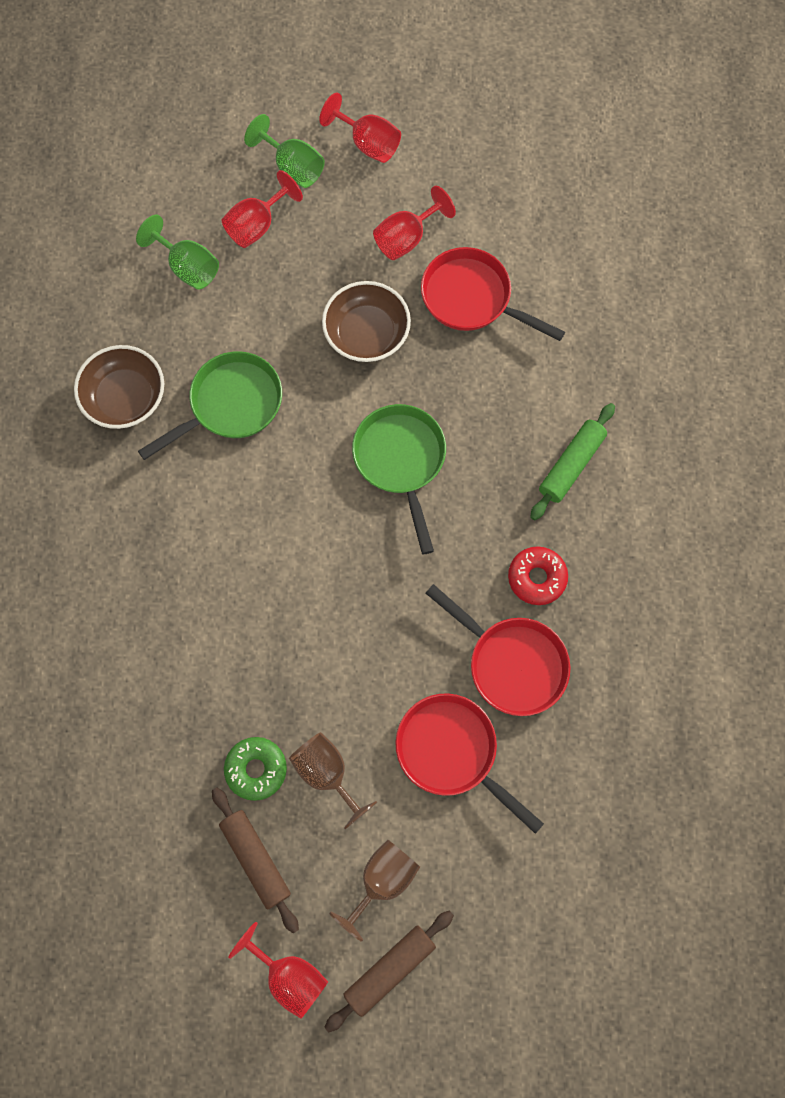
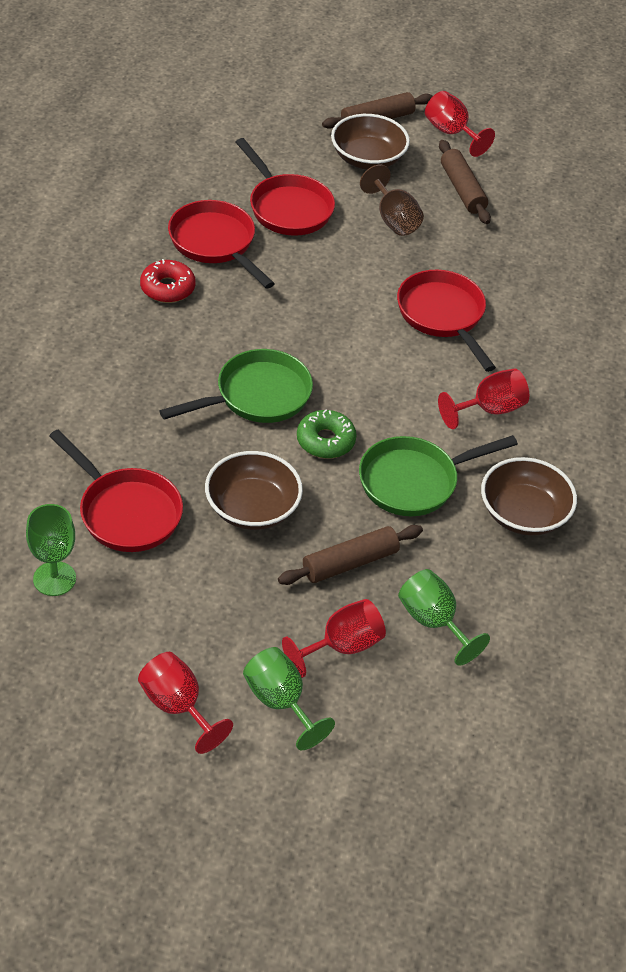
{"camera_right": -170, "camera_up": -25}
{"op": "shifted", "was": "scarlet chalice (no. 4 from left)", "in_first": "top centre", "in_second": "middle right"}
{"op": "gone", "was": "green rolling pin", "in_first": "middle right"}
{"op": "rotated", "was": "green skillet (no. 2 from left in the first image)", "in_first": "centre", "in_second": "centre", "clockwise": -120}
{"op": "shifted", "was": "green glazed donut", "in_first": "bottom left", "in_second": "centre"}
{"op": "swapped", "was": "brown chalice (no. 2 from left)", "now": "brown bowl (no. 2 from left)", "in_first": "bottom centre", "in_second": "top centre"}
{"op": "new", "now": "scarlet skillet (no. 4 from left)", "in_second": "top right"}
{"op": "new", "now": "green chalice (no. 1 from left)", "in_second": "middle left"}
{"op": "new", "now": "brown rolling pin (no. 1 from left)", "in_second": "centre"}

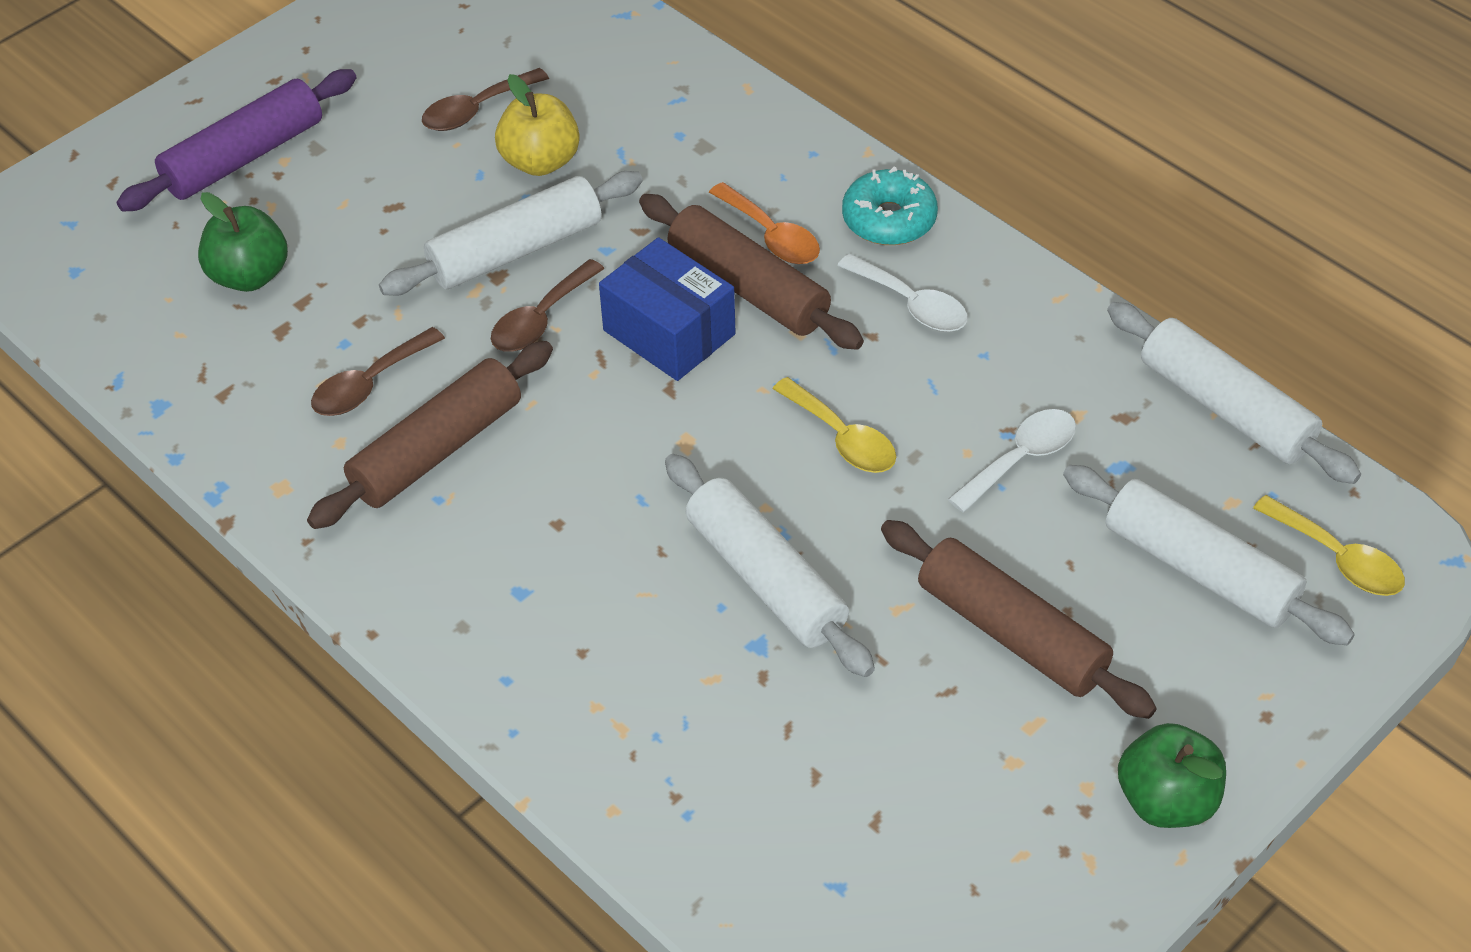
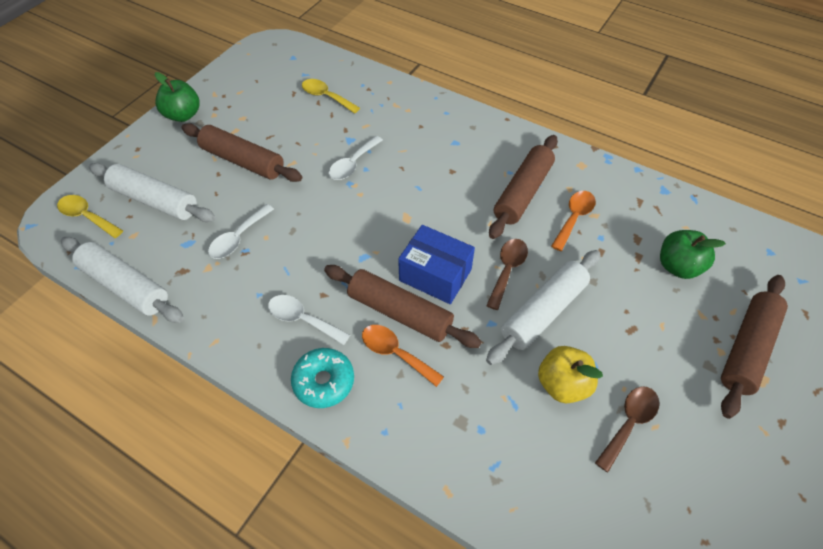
{"camera_right": 165, "camera_up": 5}
{"op": "repainted", "was": "violet rolling pin", "now": "brown rolling pin (no. 4 from left)", "in_first": "top left", "in_second": "middle right"}
{"op": "repainted", "was": "brown spoon (no. 1 from left)", "now": "orange-coloured spoon (no. 2 from left)", "in_first": "middle left", "in_second": "middle right"}
{"op": "shifted", "was": "bright yellow spoon (no. 1 from left in the first image)", "now": "bright yellow spoon (no. 2 from left)", "in_first": "centre", "in_second": "top centre"}
{"op": "swapped", "was": "white rolling pin (no. 2 from left)", "now": "white spoon (no. 3 from left)", "in_first": "centre", "in_second": "top centre"}

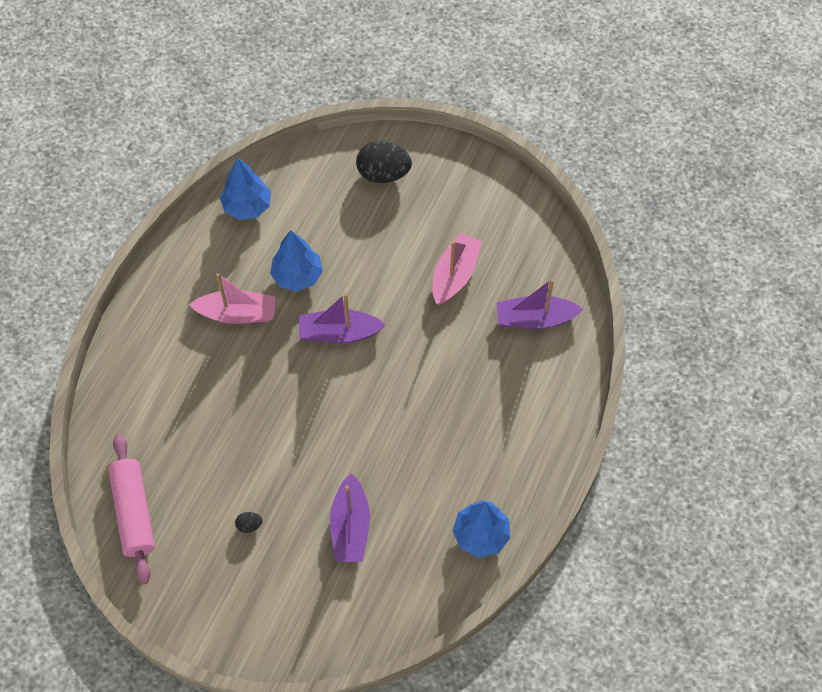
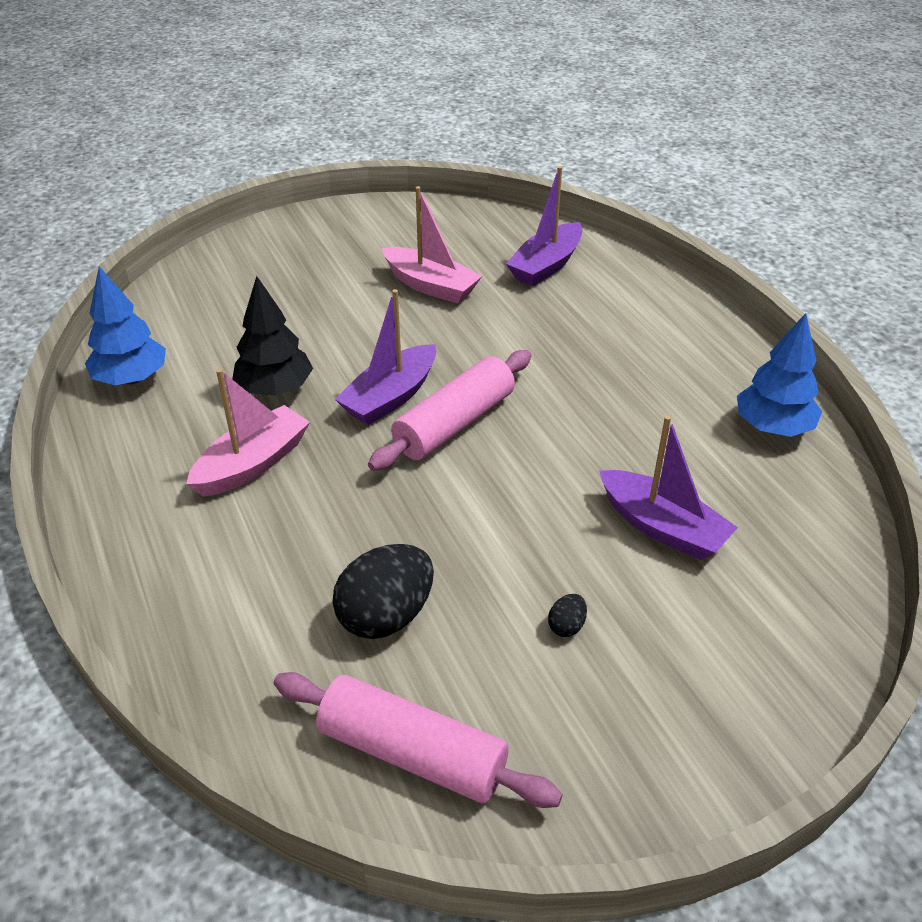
{"camera_right": -50, "camera_up": -20}
{"op": "shifted", "was": "ebony toy egg (no. 2 from left in the first image)", "now": "ebony toy egg (no. 1 from left)", "in_first": "top centre", "in_second": "centre"}
{"op": "repainted", "was": "blue toy tree (no. 2 from left)", "now": "ebony toy tree", "in_first": "centre", "in_second": "middle left"}
{"op": "rotated", "was": "rosy boat (no. 2 from left)", "in_first": "centre", "in_second": "top centre", "clockwise": 150}
{"op": "new", "now": "rosy rolling pin (no. 2 from left)", "in_second": "centre"}

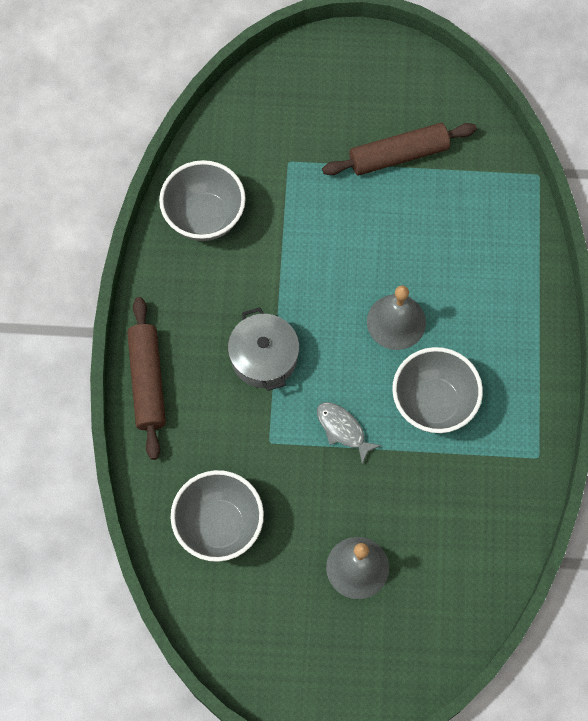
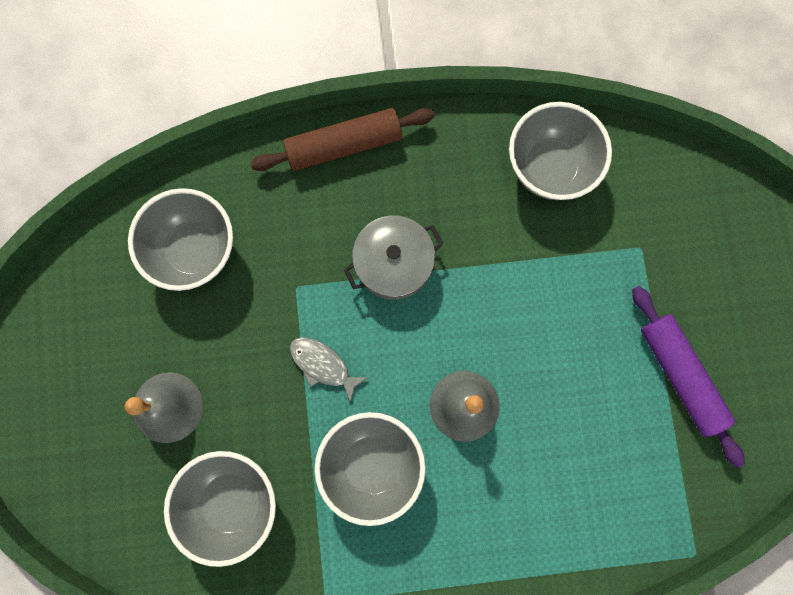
{"camera_right": 80, "camera_up": 10}
{"op": "repainted", "was": "brown rolling pin (no. 2 from left)", "now": "violet rolling pin", "in_first": "top right", "in_second": "middle right"}
{"op": "rotated", "was": "ash-grey fish figure", "in_first": "centre", "in_second": "centre", "clockwise": -90}
{"op": "new", "now": "ash-grey bowl (no. 2 from left)", "in_second": "bottom left"}

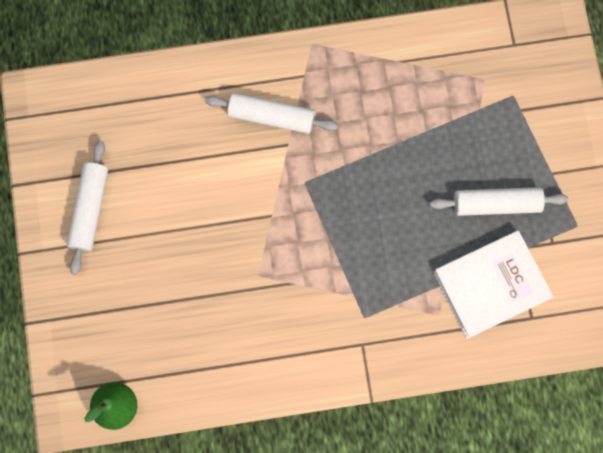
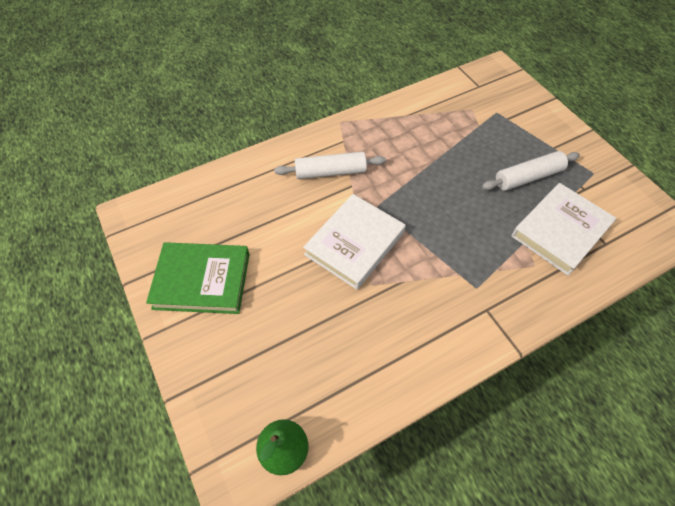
{"camera_right": -20, "camera_up": -20}
{"op": "swapped", "was": "white rolling pin (no. 1 from left)", "now": "green hardcover", "in_first": "middle left", "in_second": "middle left"}
{"op": "new", "now": "white hardcover (no. 1 from left)", "in_second": "centre"}

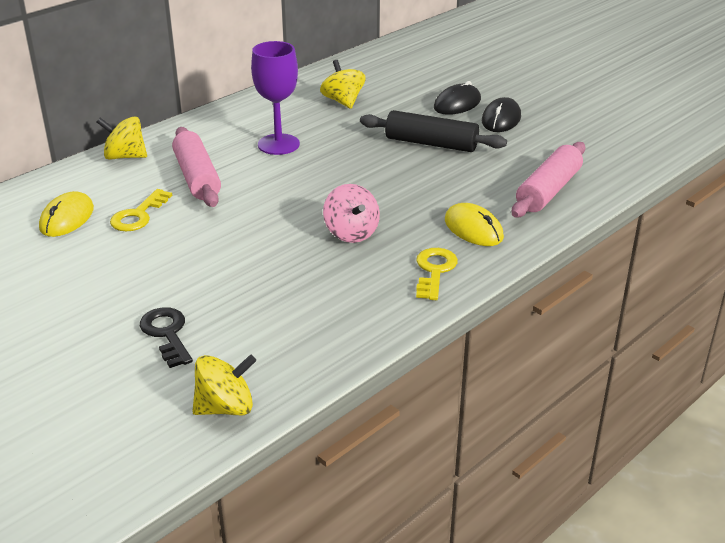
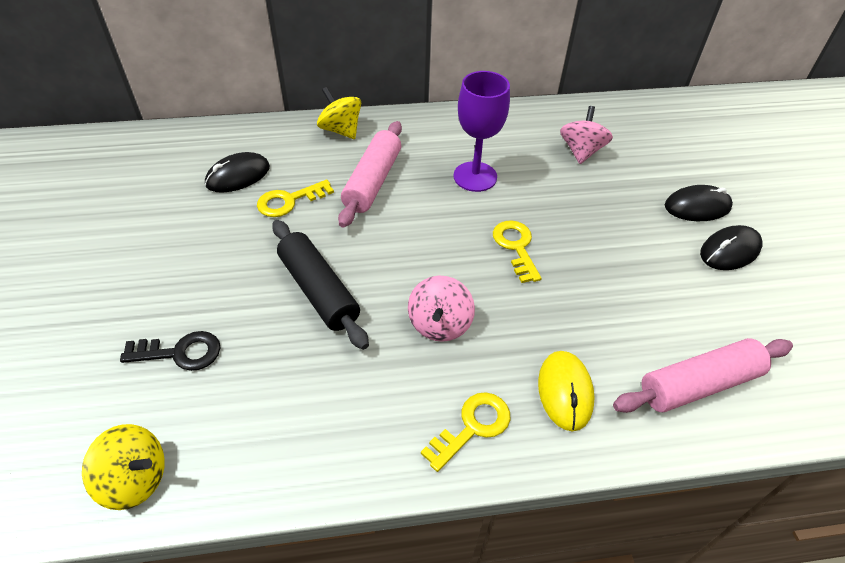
{"camera_right": 35, "camera_up": 15}
{"op": "repainted", "was": "bright yellow whirligig (no. 3 from left)", "now": "rosy whirligig (no. 2 from left)", "in_first": "top centre", "in_second": "top right"}
{"op": "shifted", "was": "ebony rolling pin", "in_first": "top centre", "in_second": "centre"}
{"op": "repainted", "was": "bright yellow computer mouse (no. 1 from left)", "now": "ebony computer mouse (no. 1 from left)", "in_first": "middle left", "in_second": "top left"}
{"op": "rotated", "was": "ebony door key", "in_first": "middle left", "in_second": "middle left", "clockwise": 75}
{"op": "new", "now": "bright yellow door key (no. 3 from left)", "in_second": "centre"}

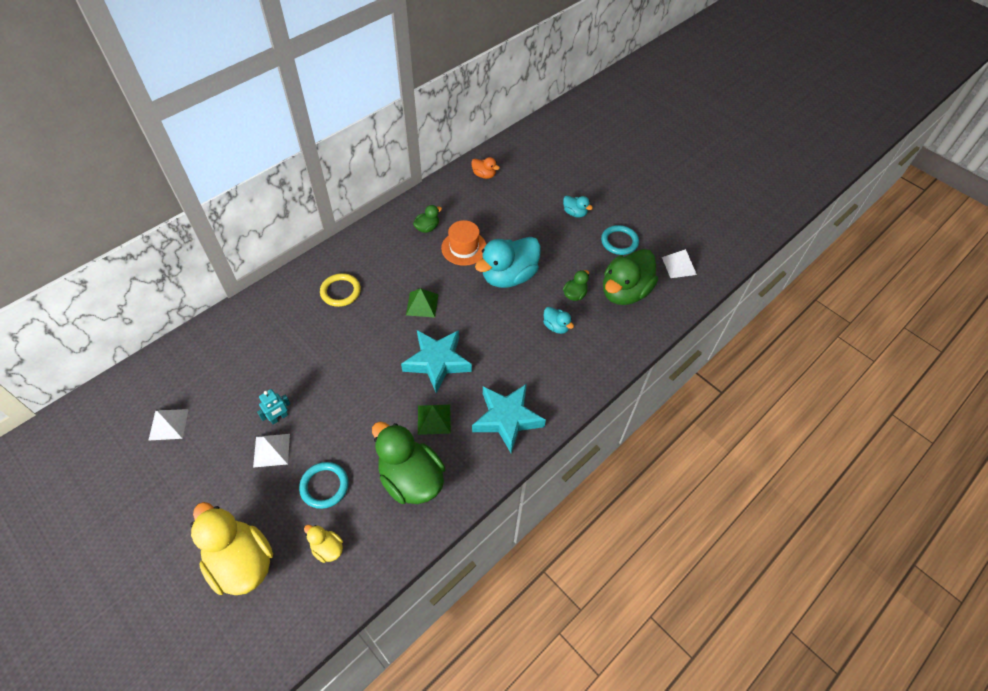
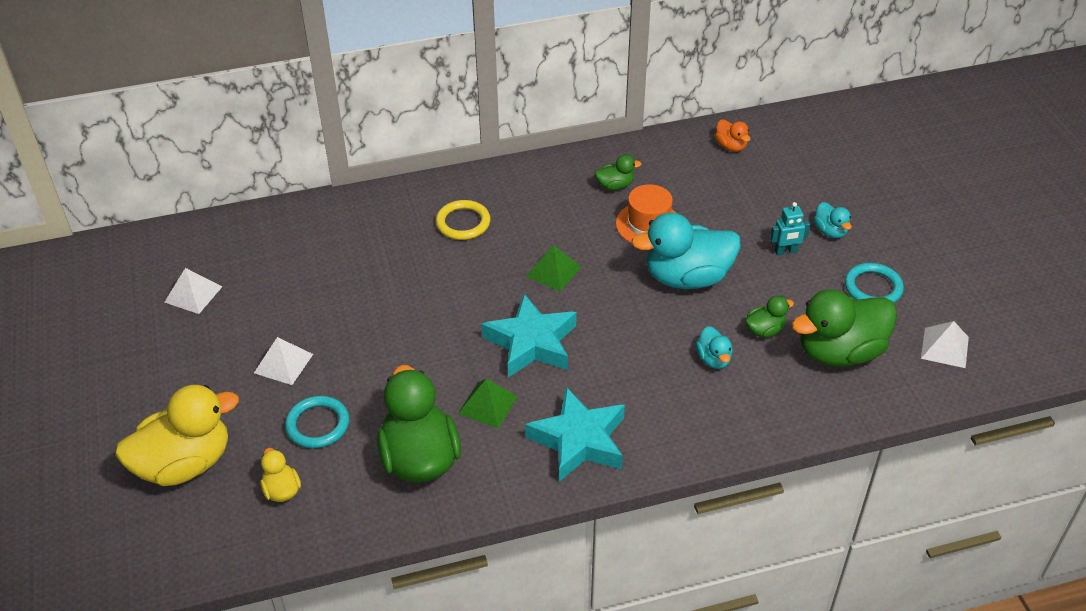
{"camera_right": 30, "camera_up": -10}
{"op": "shifted", "was": "teal robot", "in_first": "middle left", "in_second": "middle right"}
{"op": "rotated", "was": "bright yellow toy duck (no. 1 from left)", "in_first": "bottom left", "in_second": "bottom left", "clockwise": 75}

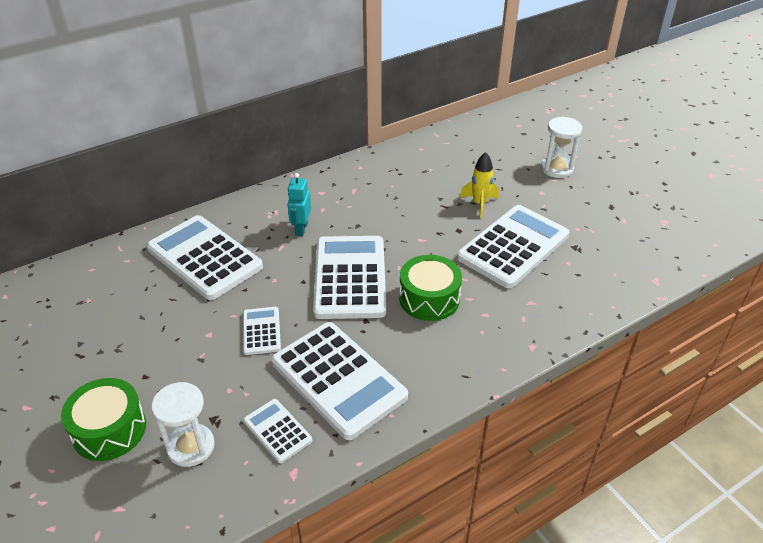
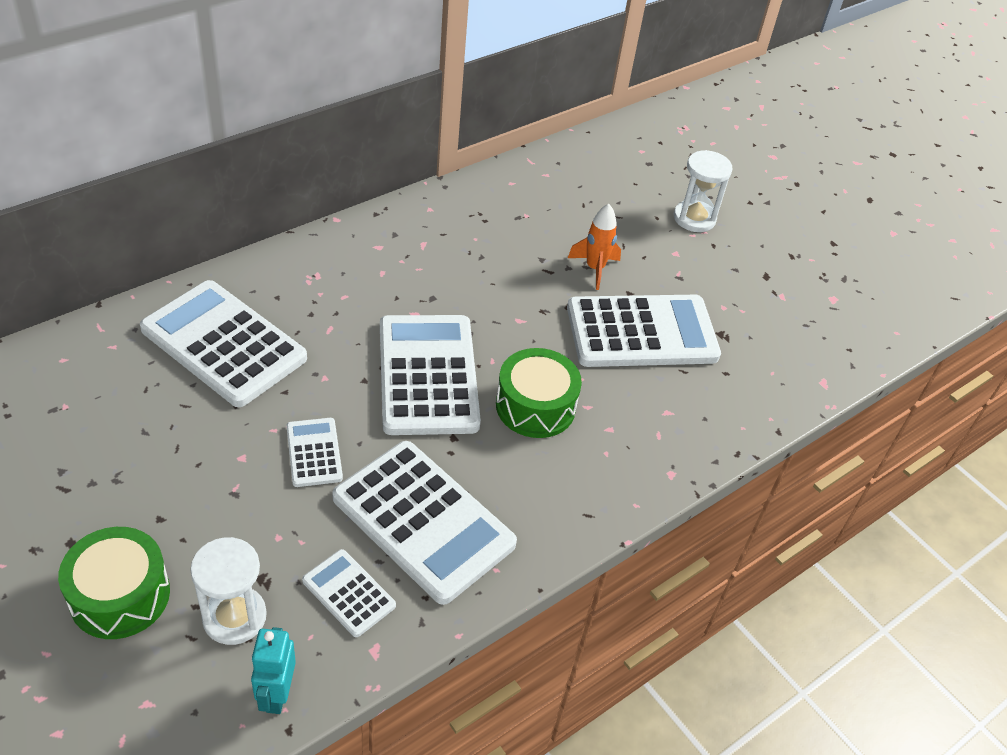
{"camera_right": -10, "camera_up": 5}
{"op": "repainted", "was": "bright yellow rocket", "now": "orange-coloured rocket", "in_first": "centre", "in_second": "top centre"}
{"op": "shifted", "was": "teal robot", "in_first": "centre", "in_second": "bottom left"}
{"op": "rotated", "was": "white pocket calculator (no. 6 from left)", "in_first": "middle right", "in_second": "centre", "clockwise": 45}

